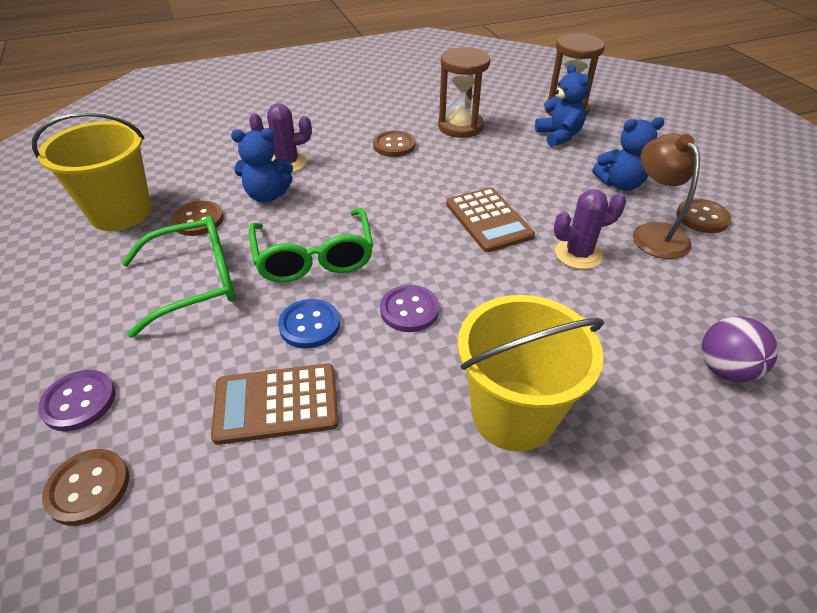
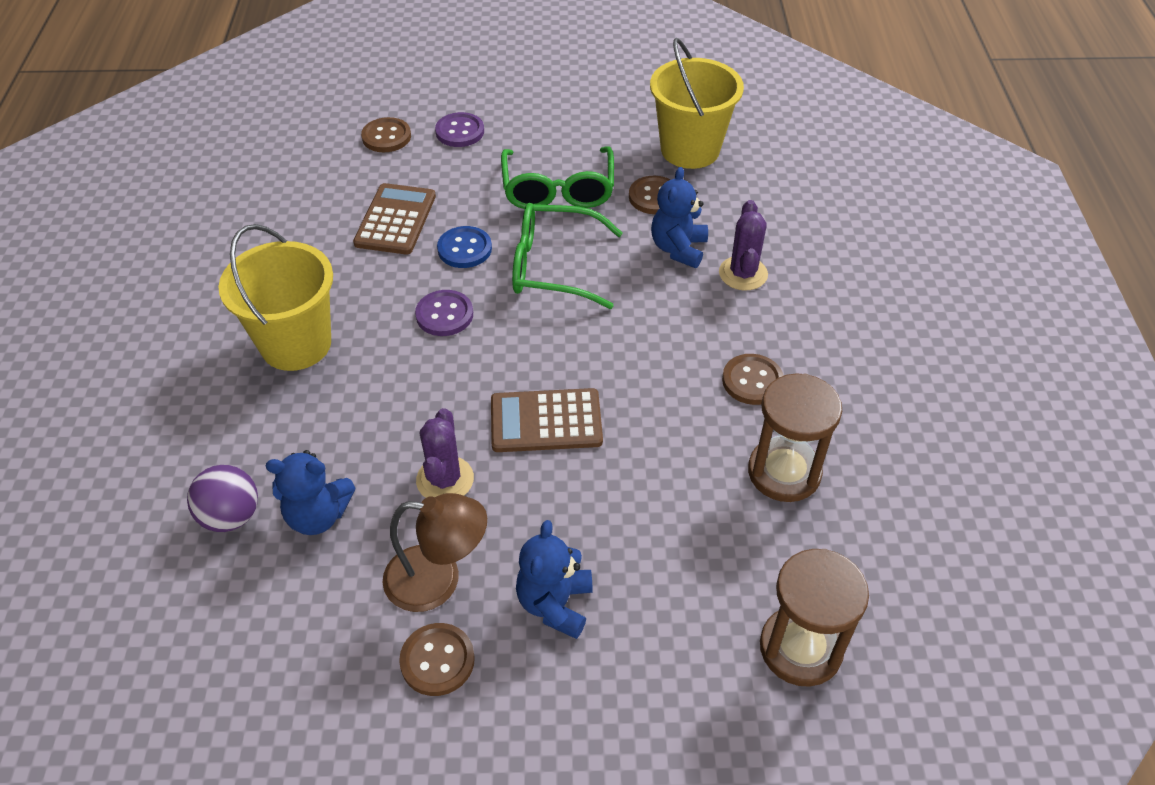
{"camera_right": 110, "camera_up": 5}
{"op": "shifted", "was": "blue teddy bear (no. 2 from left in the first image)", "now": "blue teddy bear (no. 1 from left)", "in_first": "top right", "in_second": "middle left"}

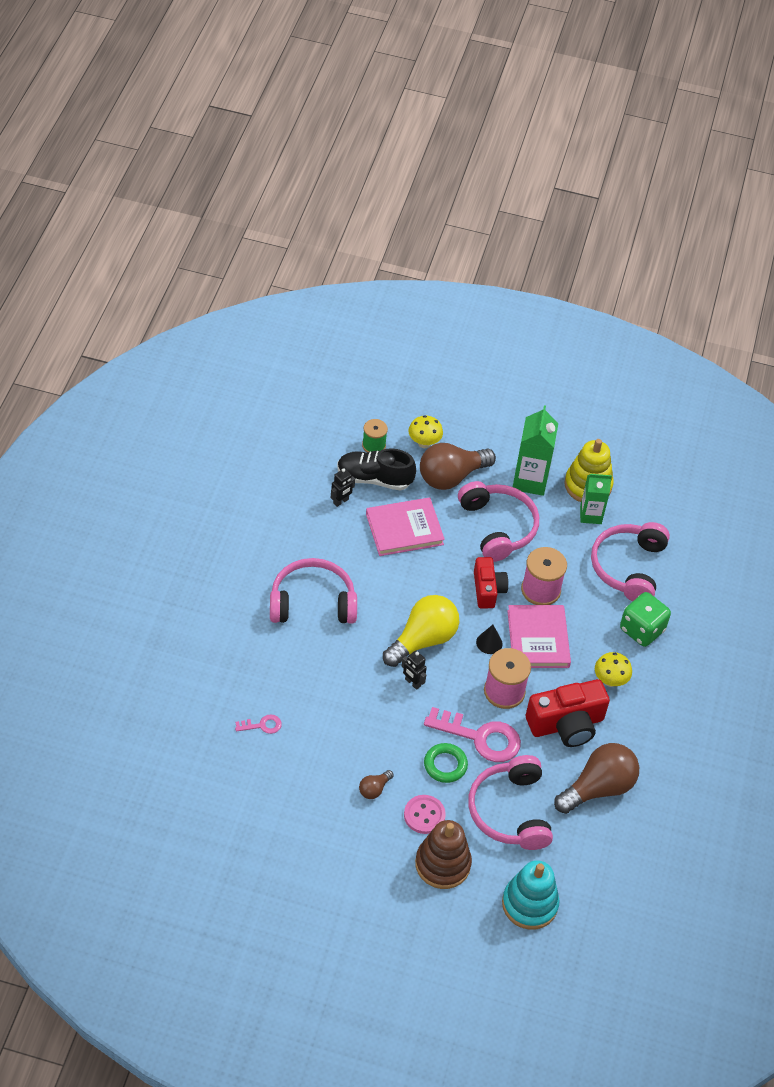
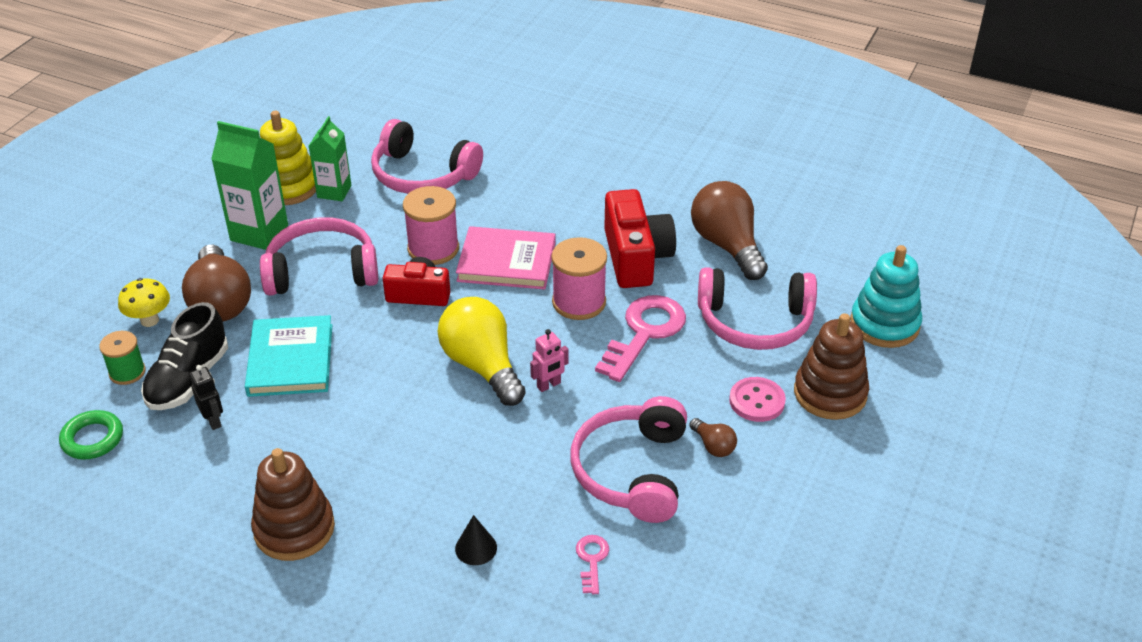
{"camera_right": -75, "camera_up": -10}
{"op": "repainted", "was": "rosy hardcover (no. 1 from left)", "now": "teal hardcover", "in_first": "centre", "in_second": "middle left"}
{"op": "shifted", "was": "rosy over-ear headphones (no. 1 from left in the first image)", "now": "rosy over-ear headphones (no. 3 from left)", "in_first": "centre", "in_second": "bottom centre"}
{"op": "gone", "was": "green dice", "in_first": "middle right"}
{"op": "shifted", "was": "ebony cone shape", "in_first": "centre", "in_second": "bottom centre"}
{"op": "repainted", "was": "ebony robot (no. 2 from left)", "now": "rosy robot", "in_first": "centre", "in_second": "centre"}
{"op": "gone", "was": "bright yellow mushroom (no. 2 from left)", "in_first": "middle right"}
{"op": "shifted", "was": "green torus", "in_first": "bottom centre", "in_second": "bottom left"}
{"op": "new", "now": "brown stacking rings (no. 1 from left)", "in_second": "bottom left"}

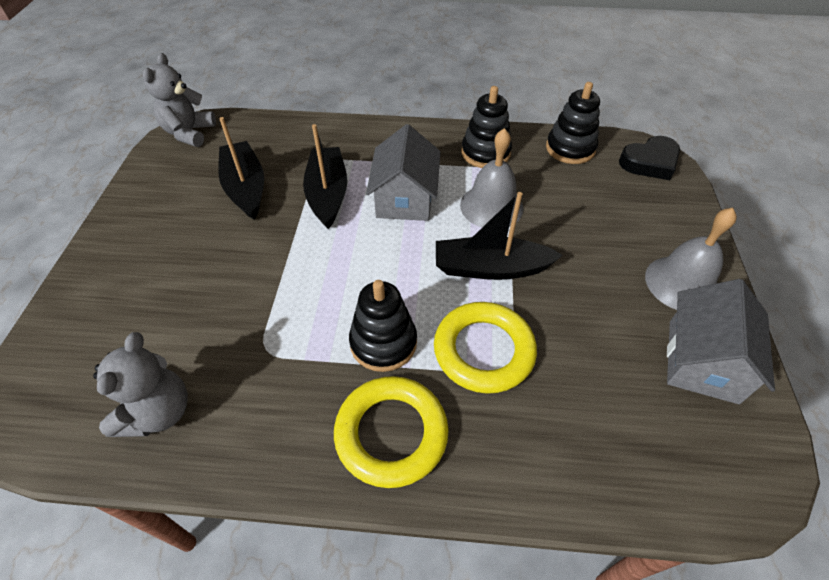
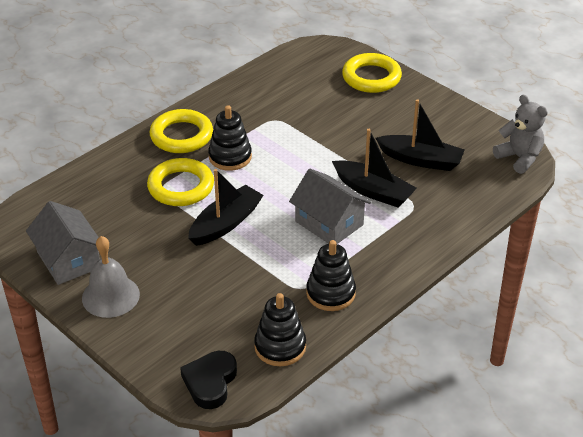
{"camera_right": 130, "camera_up": -10}
{"op": "gone", "was": "ash-grey school bell (no. 1 from left)", "in_first": "top centre"}
{"op": "gone", "was": "ash-grey teddy bear (no. 1 from left)", "in_first": "middle left"}
{"op": "new", "now": "bright yellow torus (no. 3 from left)", "in_second": "top centre"}

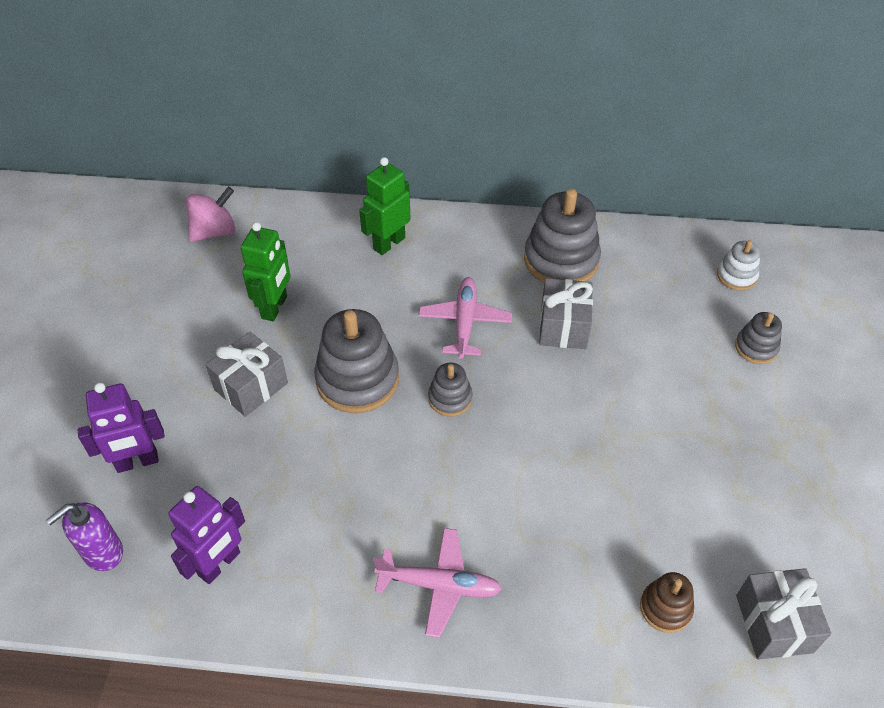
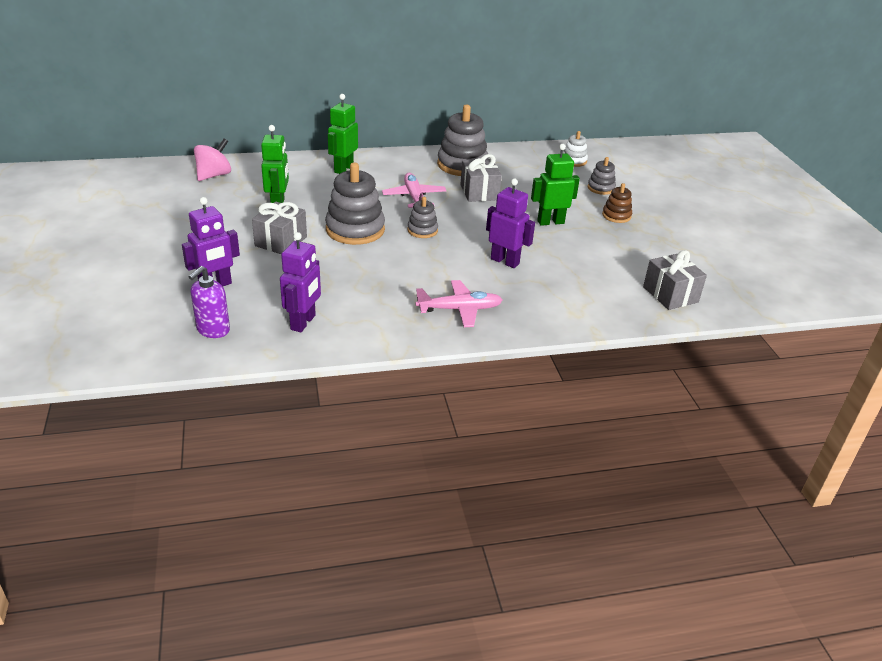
{"camera_right": -20, "camera_up": -15}
{"op": "shifted", "was": "brown stacking rings", "in_first": "bottom right", "in_second": "top right"}
{"op": "new", "now": "green robot (no. 3 from left)", "in_second": "top centre"}
{"op": "new", "now": "violet robot (no. 3 from left)", "in_second": "centre"}

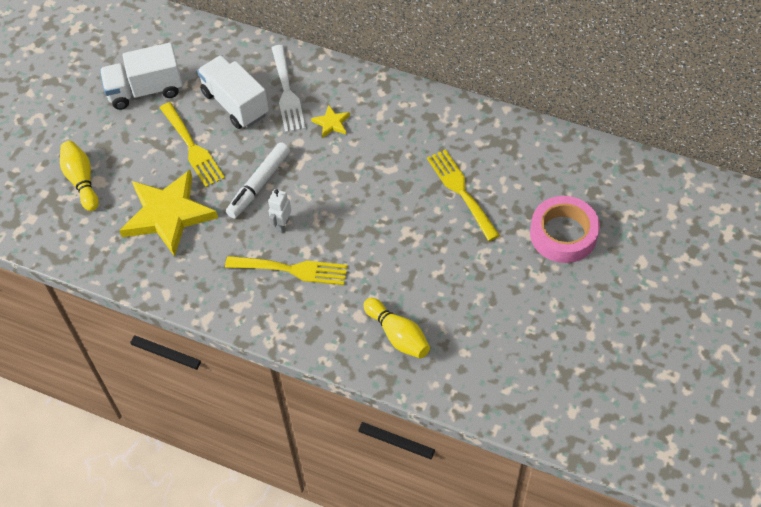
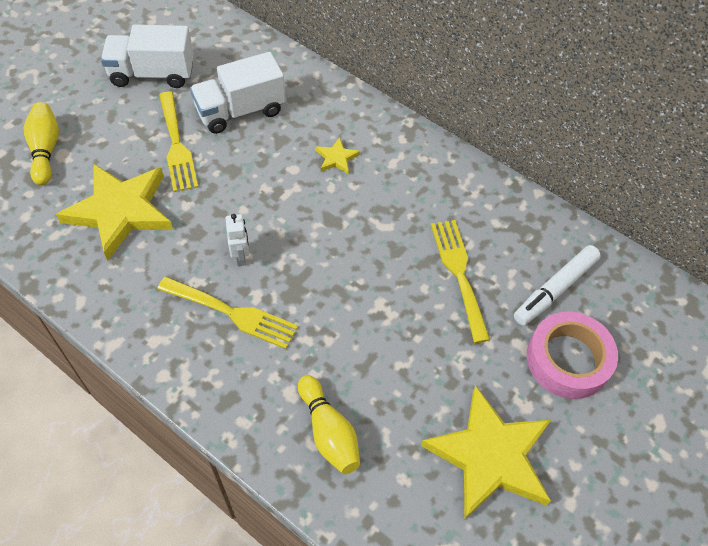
{"camera_right": 10, "camera_up": 0}
{"op": "gone", "was": "white fork", "in_first": "top centre"}
{"op": "rotated", "was": "white lorry (no. 2 from left)", "in_first": "top left", "in_second": "top centre", "clockwise": -90}
{"op": "shifted", "was": "white marker", "in_first": "centre", "in_second": "middle right"}
{"op": "rotated", "was": "white robot", "in_first": "centre", "in_second": "centre", "clockwise": 135}
{"op": "new", "now": "bright yellow star shape (no. 3 from left)", "in_second": "bottom right"}

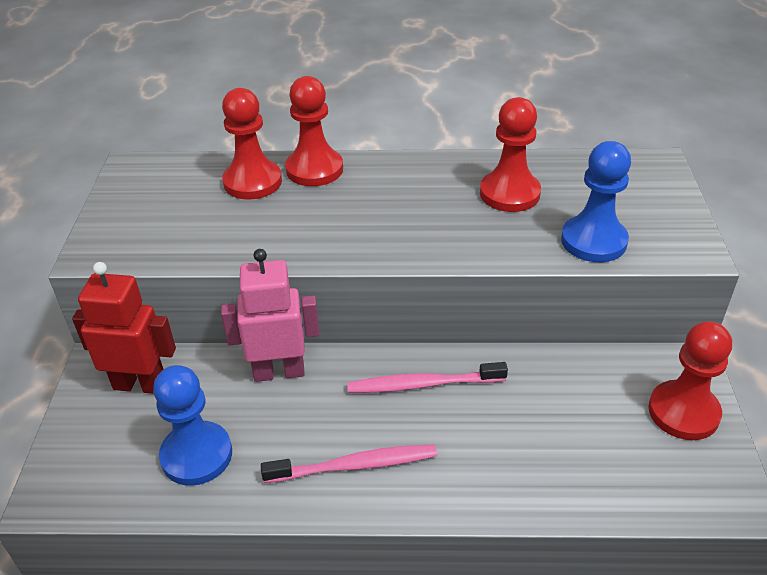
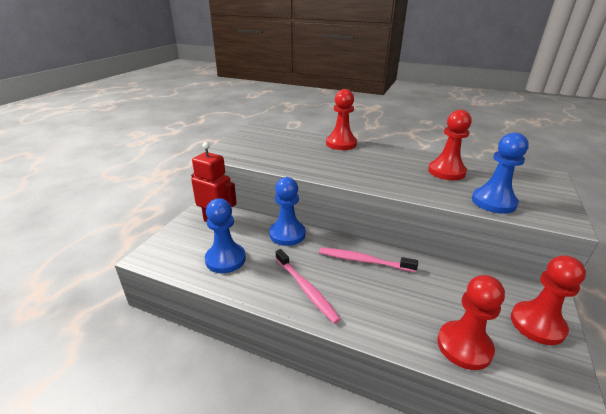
{"camera_right": 20, "camera_up": -10}
{"op": "shifted", "was": "scarlet game pawn (no. 1 from left in the first image)", "now": "scarlet game pawn (no. 3 from left)", "in_first": "top left", "in_second": "bottom right"}
{"op": "swapped", "was": "rosy robot", "now": "blue game pawn (no. 2 from left)", "in_first": "centre", "in_second": "centre"}
{"op": "rotated", "was": "rosy tooth brush (no. 1 from left)", "in_first": "bottom centre", "in_second": "bottom centre", "clockwise": 45}

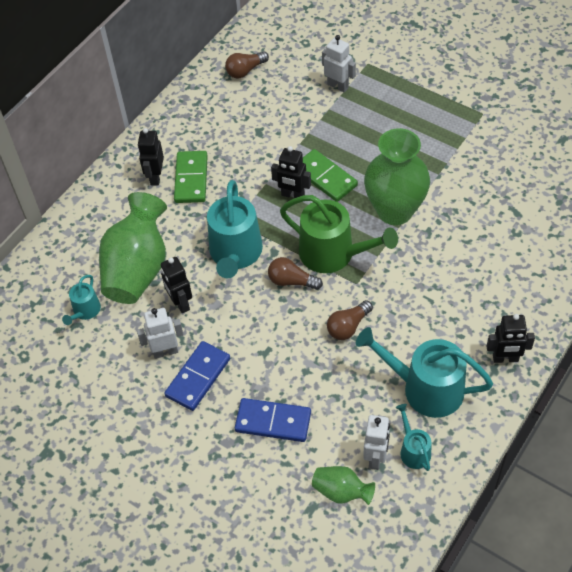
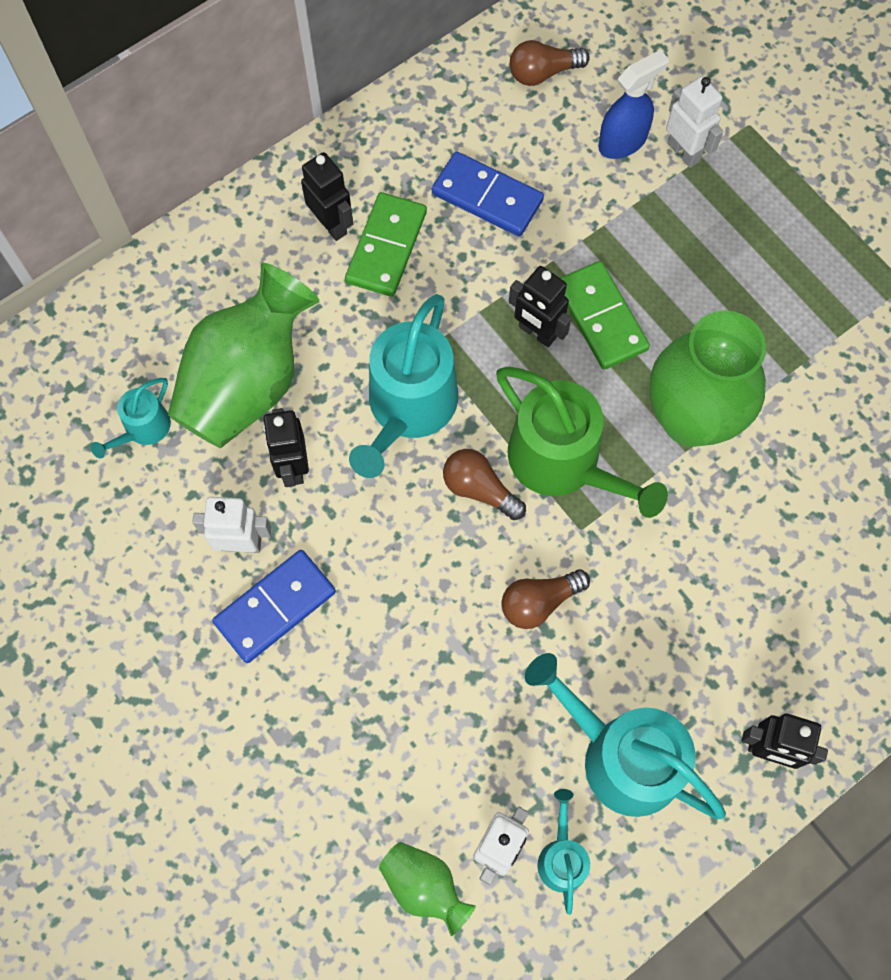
{"camera_right": 15, "camera_up": 15}
{"op": "rotated", "was": "ebony robot (no. 1 from left in the first image)", "in_first": "top left", "in_second": "top centre", "clockwise": 120}
{"op": "shifted", "was": "blue domino tile (no. 2 from left)", "in_first": "bottom centre", "in_second": "top centre"}
{"op": "new", "now": "blue spray bottle", "in_second": "top right"}

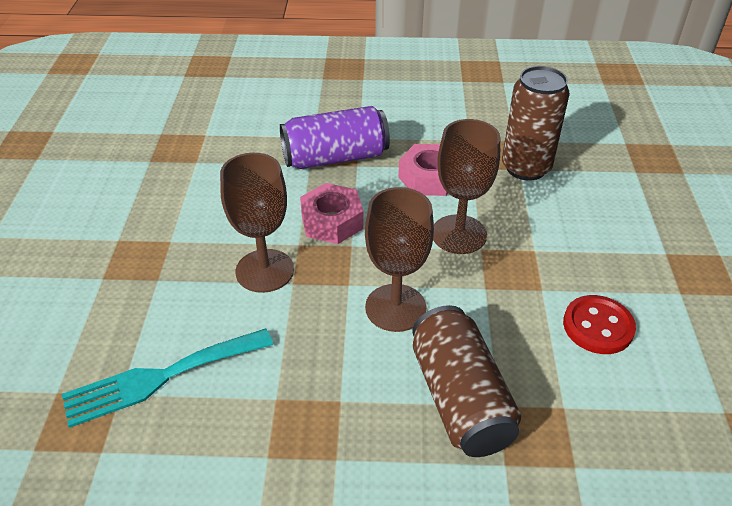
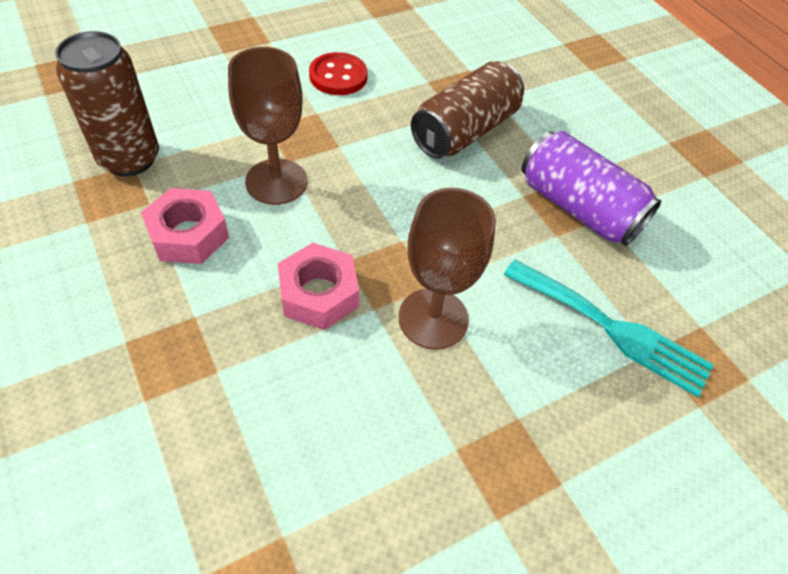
{"camera_right": -125, "camera_up": 10}
{"op": "shifted", "was": "violet tin", "in_first": "top centre", "in_second": "top right"}
{"op": "gone", "was": "brown chalice (no. 2 from left)", "in_first": "centre"}

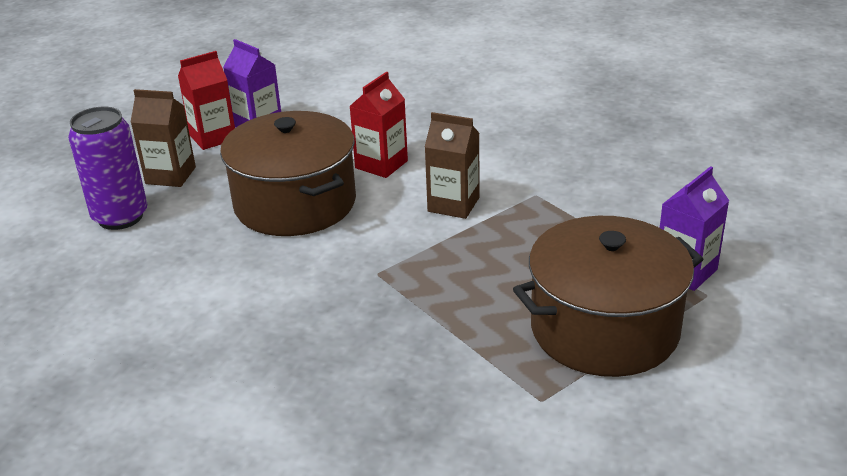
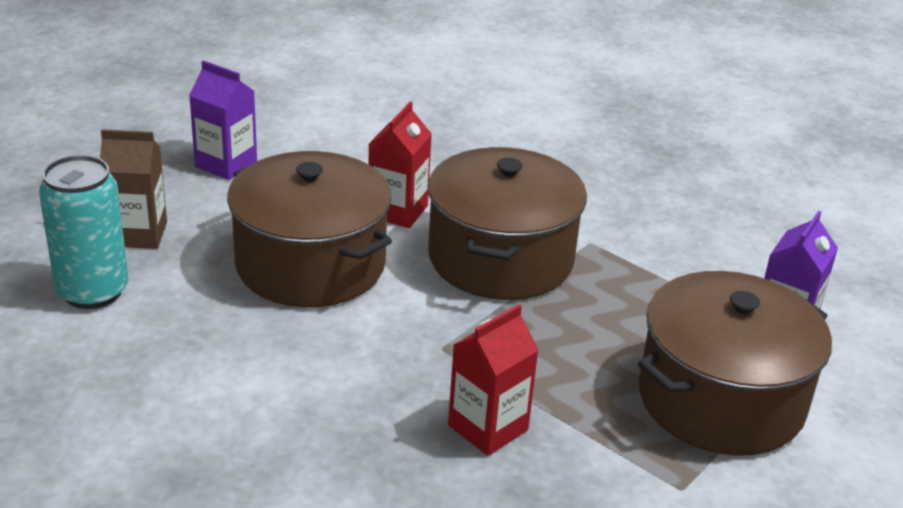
{"camera_right": -15, "camera_up": 0}
{"op": "shifted", "was": "scarlet juice carton (no. 1 from left in the first image)", "now": "scarlet juice carton (no. 2 from left)", "in_first": "top left", "in_second": "bottom centre"}
{"op": "repainted", "was": "violet tin", "now": "teal tin", "in_first": "middle left", "in_second": "middle left"}
{"op": "swapped", "was": "brown juice carton (no. 2 from left)", "now": "brown pot (no. 2 from left)", "in_first": "centre", "in_second": "centre"}

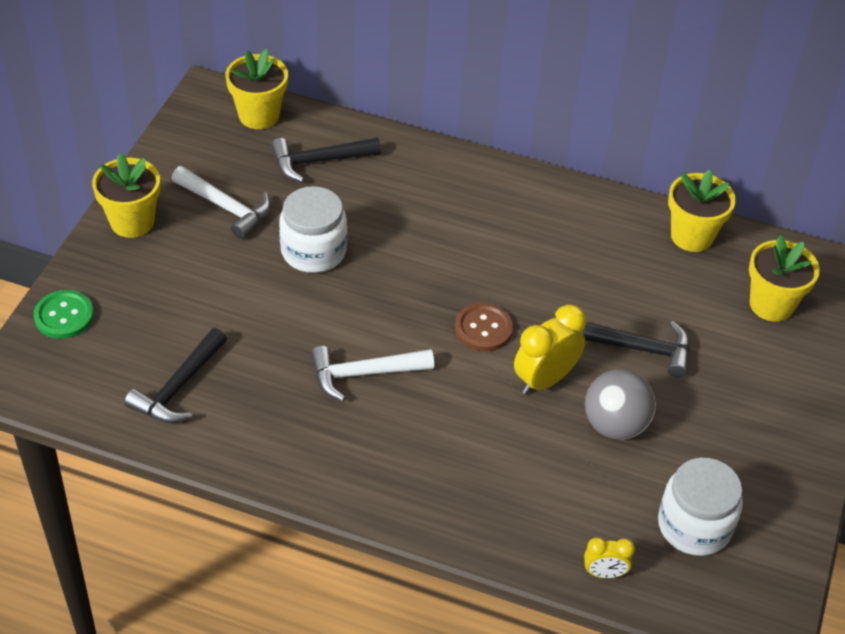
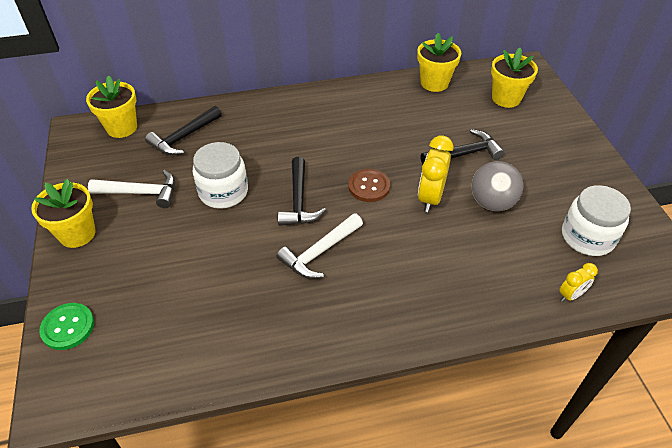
{"camera_right": -30, "camera_up": 0}
{"op": "shifted", "was": "ebony hammer (no. 1 from left in the first image)", "now": "ebony hammer (no. 2 from left)", "in_first": "middle left", "in_second": "centre"}

